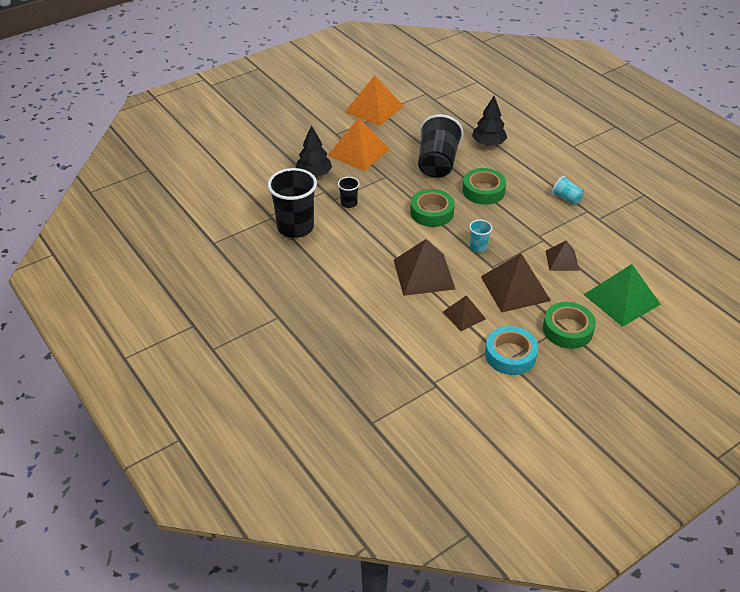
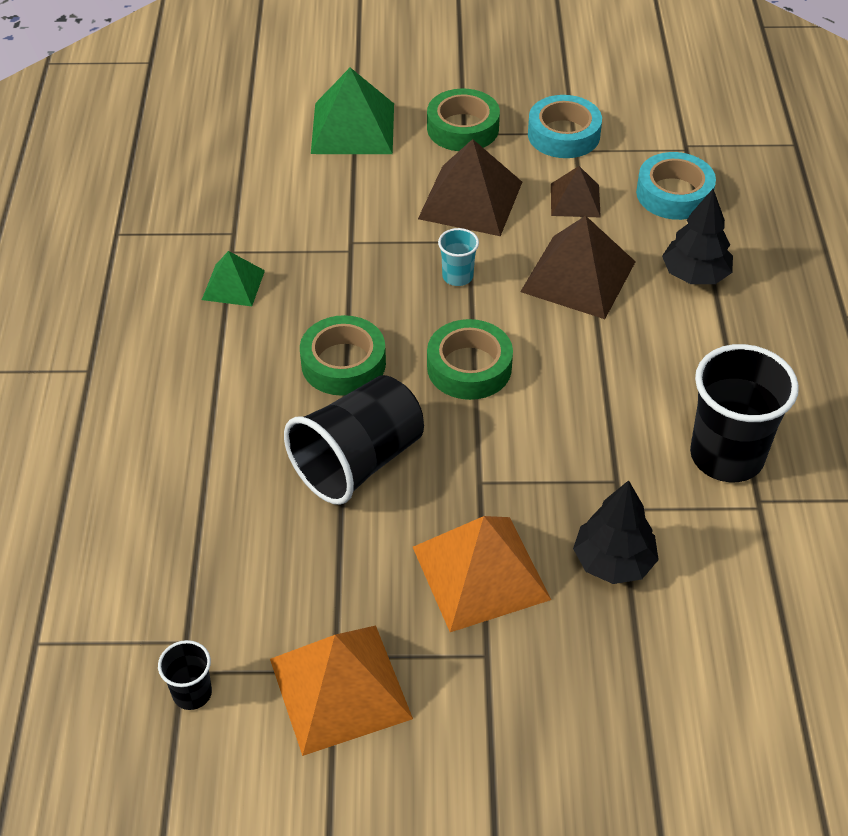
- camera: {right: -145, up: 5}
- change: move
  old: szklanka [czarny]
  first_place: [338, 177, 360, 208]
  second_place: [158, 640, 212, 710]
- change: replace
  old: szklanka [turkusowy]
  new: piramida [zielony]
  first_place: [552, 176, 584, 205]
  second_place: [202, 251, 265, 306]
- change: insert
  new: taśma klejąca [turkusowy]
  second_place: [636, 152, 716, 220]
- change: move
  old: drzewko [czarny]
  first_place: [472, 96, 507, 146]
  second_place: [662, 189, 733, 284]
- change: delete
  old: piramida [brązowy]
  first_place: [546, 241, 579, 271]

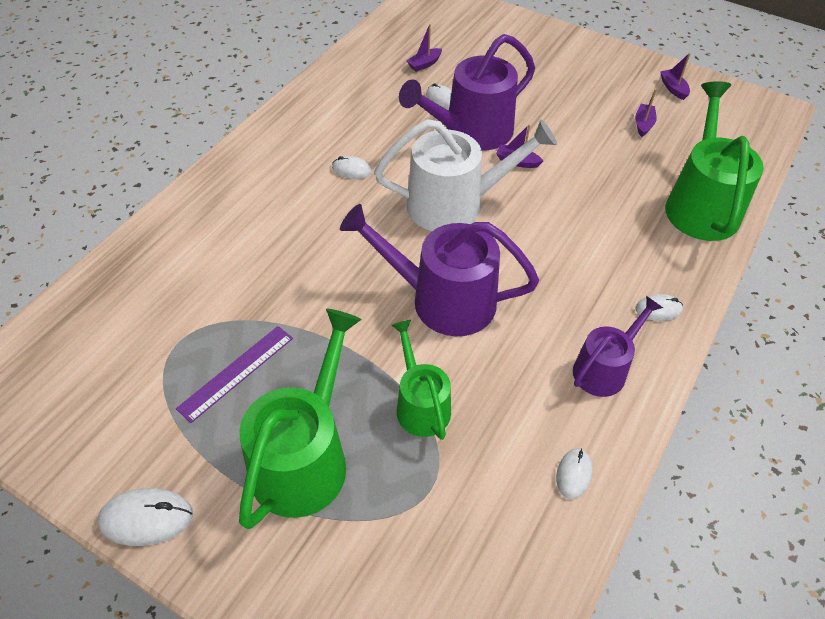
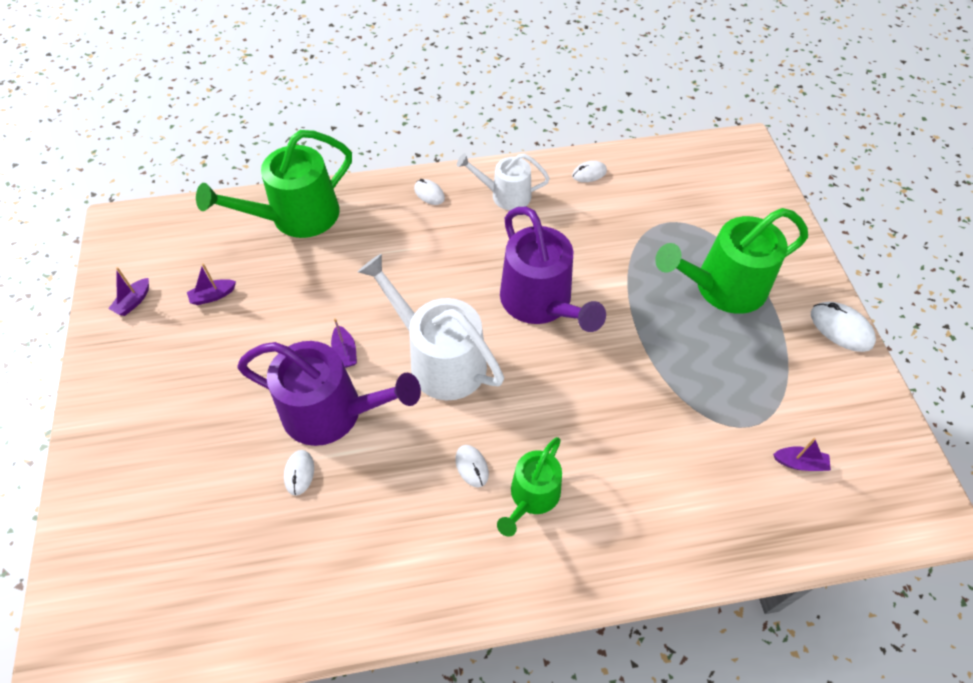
- camera: {right: -130, up: 5}
- change: recolor
  old: konewka [fioletowy]
  new: konewka [biały]
  first_place: [573, 296, 663, 397]
  second_place: [457, 153, 550, 210]
- change: move
  old: konewka [zielony]
  first_place: [392, 320, 451, 440]
  second_place: [497, 437, 562, 537]
- change: move
  old: łódka [fioletowy]
  first_place: [407, 24, 442, 72]
  second_place: [773, 438, 831, 471]
- change: delete
  old: linijka [fioletowy]
  first_place: [176, 326, 293, 423]

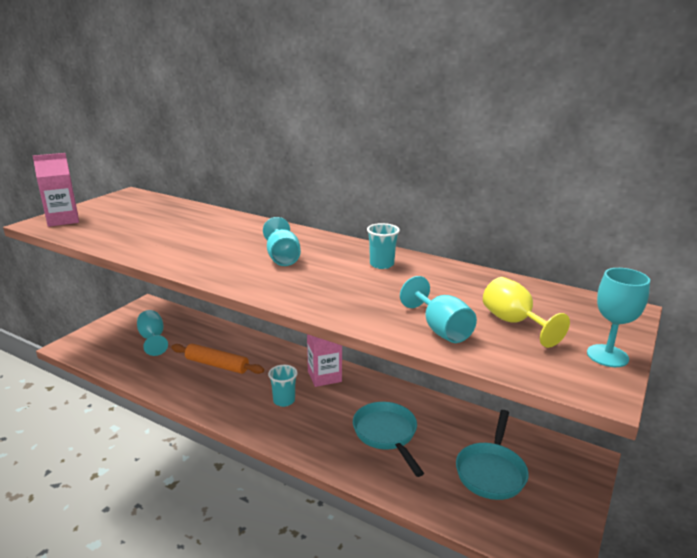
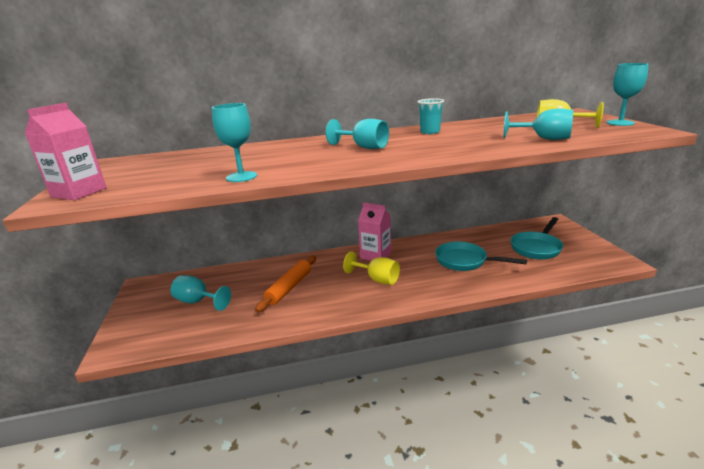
- camera: {right: -40, up: 0}
- change: insert
  new: kielich [turkusowy]
  second_place: [212, 103, 257, 182]
- change: rotate
  old: wałek do ciasta [pomarańczowy]
  first_place: [171, 344, 264, 374]
  second_place: [255, 256, 316, 312]
  degrees: -45
- change: replace
  old: szklanka [turkusowy]
  new: kielich [żółty]
  first_place: [268, 365, 298, 407]
  second_place: [343, 251, 400, 285]
- change: rotate
  old: patelnia [turkusowy]
  first_place: [456, 410, 529, 500]
  second_place: [511, 217, 563, 259]
  degrees: 60

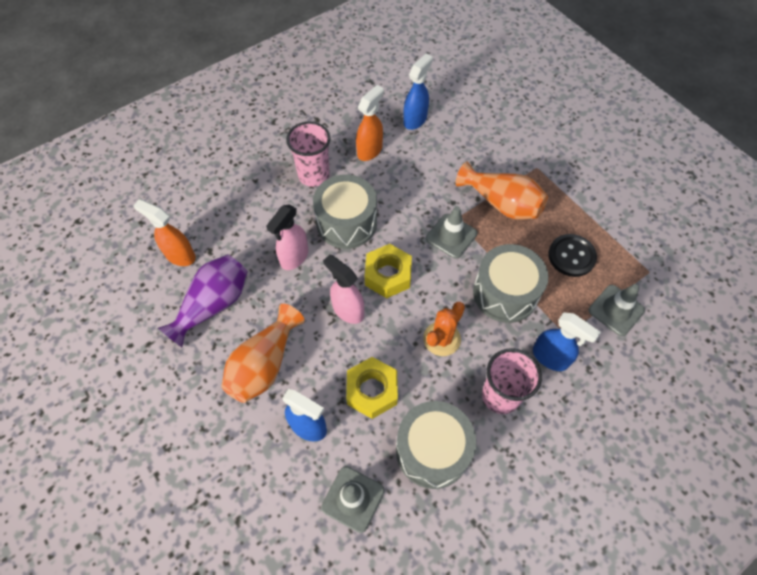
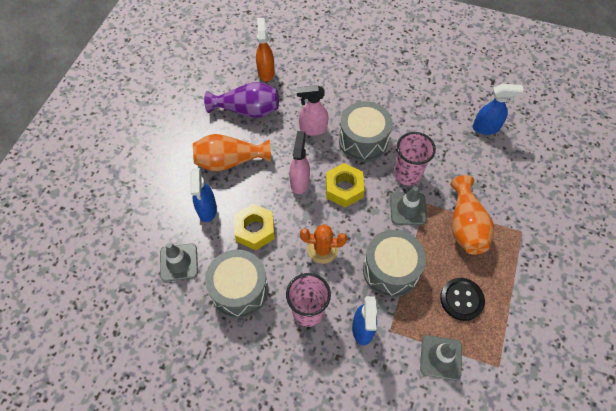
- camera: {right: 55, up: 0}
- change: move
  old: szklanka [różowy]
  first_place: [286, 122, 331, 187]
  second_place: [394, 132, 436, 186]
- change: delete
  old: spryskiwacz [pomarańczowy]
  first_place: [356, 85, 384, 161]

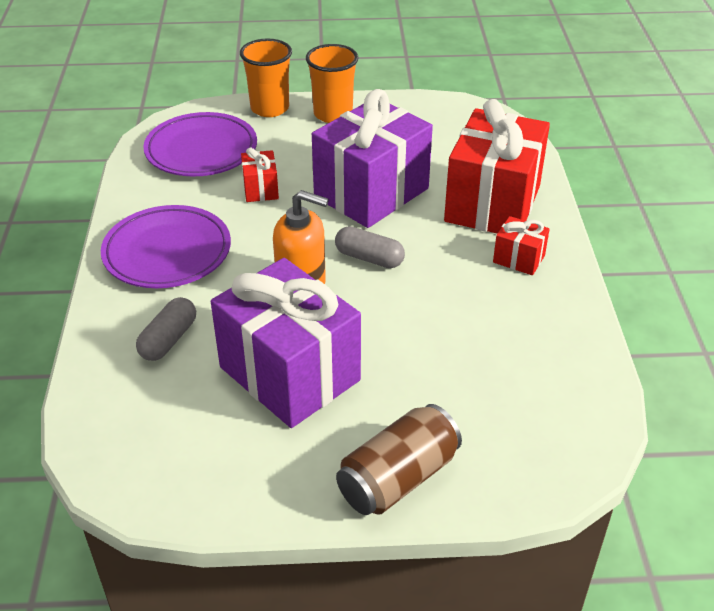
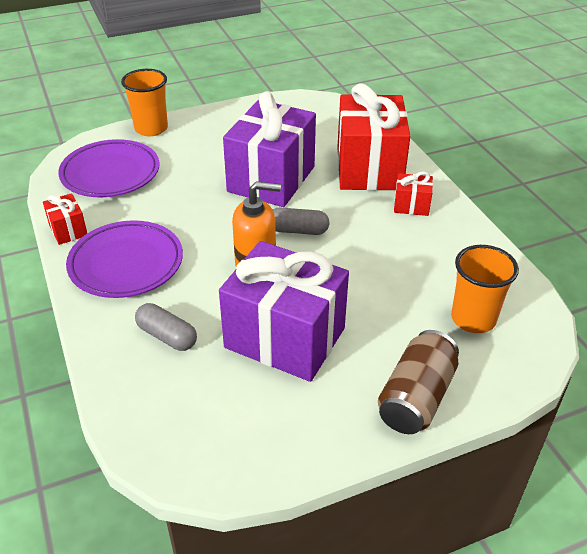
- camera: {right: -20, up: 0}
- change: move
  old: prezent [czerwony]
  first_place: [241, 148, 279, 202]
  second_place: [43, 193, 87, 245]
- change: rotate
  old: kapsułka [szary]
  first_place: [136, 297, 196, 361]
  second_place: [135, 303, 197, 351]
  degrees: -60
- change: move
  old: szklanka [pomarańczowy]
  first_place: [306, 44, 359, 123]
  second_place: [451, 245, 519, 333]

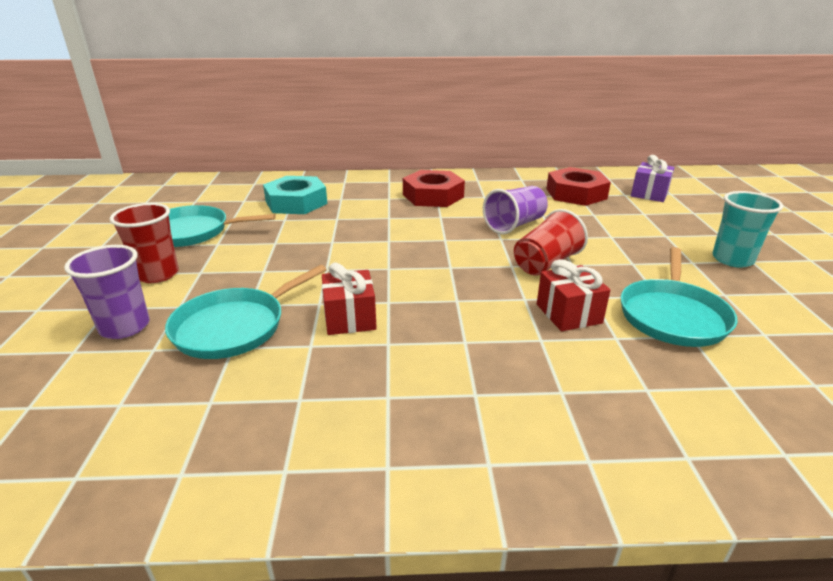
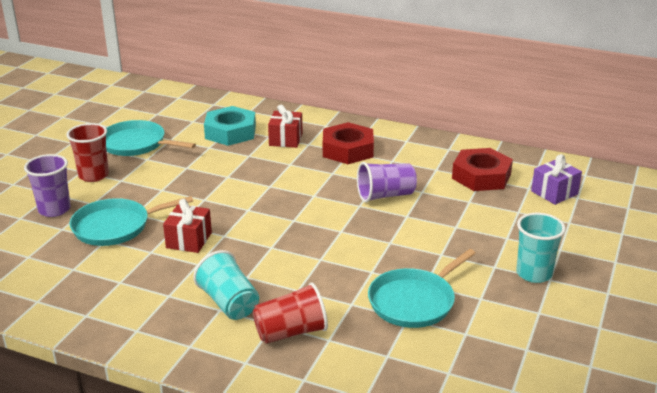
- camera: {right: 25, up: 0}
- change: insert
  new: szklanka [turkusowy]
  second_place: [193, 250, 259, 320]
- change: move
  old: szklanka [czerwony]
  first_place: [514, 209, 588, 276]
  second_place: [253, 282, 328, 344]
- change: move
  old: prezent [czerwony]
  first_place: [537, 259, 610, 331]
  second_place: [268, 105, 303, 148]

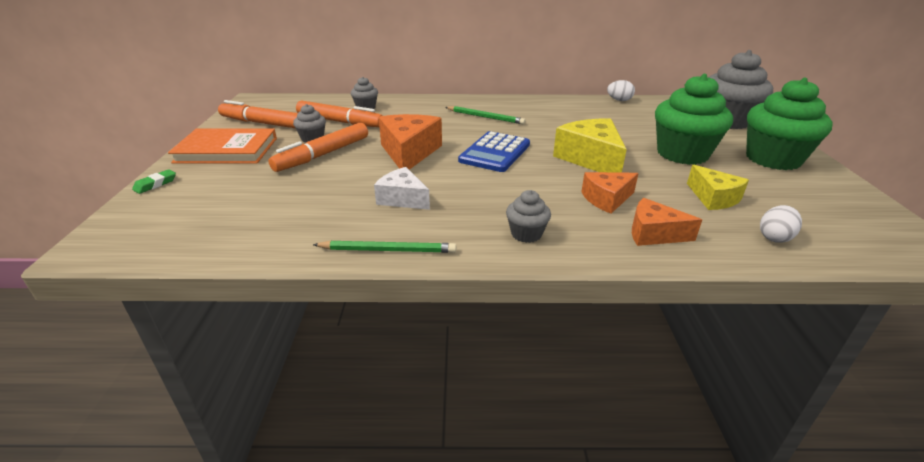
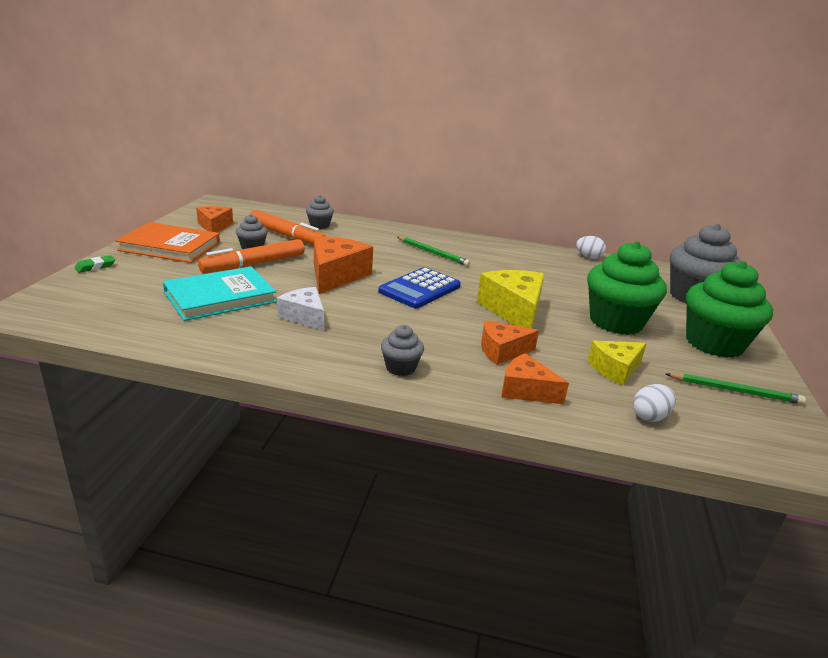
- camera: {right: 10, up: -5}
- change: insert
  new: książka [turkusowy]
  second_place: [163, 266, 277, 321]
- change: replace
  old: flamaster [pomarańczowy]
  new: ser [pomarańczowy]
  first_place: [218, 100, 298, 128]
  second_place: [196, 206, 233, 233]
- change: rotate
  old: ser [żółty]
  first_place: [687, 165, 749, 210]
  second_place: [588, 340, 647, 385]
  degrees: 75
- change: move
  old: ołówek [zielony]
  first_place: [313, 241, 456, 253]
  second_place: [666, 373, 806, 404]

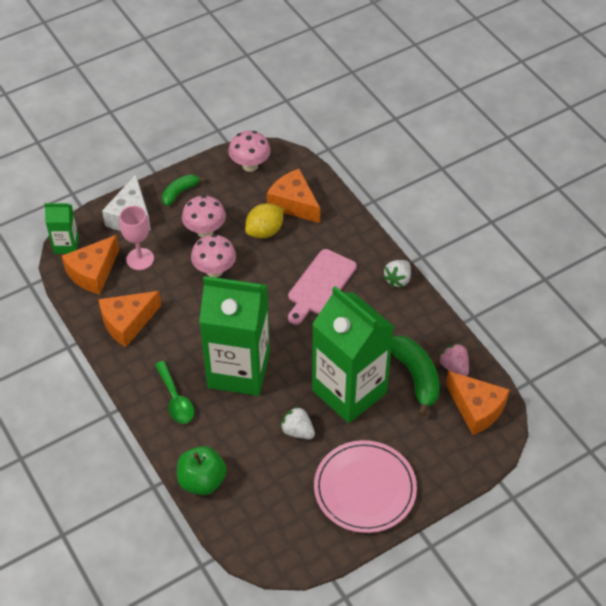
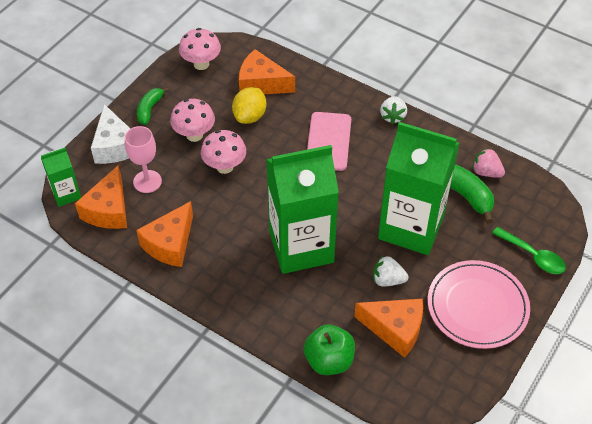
- camera: {right: -25, up: 0}
- change: move
  old: ser [pomarańczowy]
  first_place: [446, 371, 510, 435]
  second_place: [354, 299, 423, 358]
- change: move
  old: łyżka [zielony]
  first_place: [155, 361, 194, 424]
  second_place: [492, 227, 566, 274]

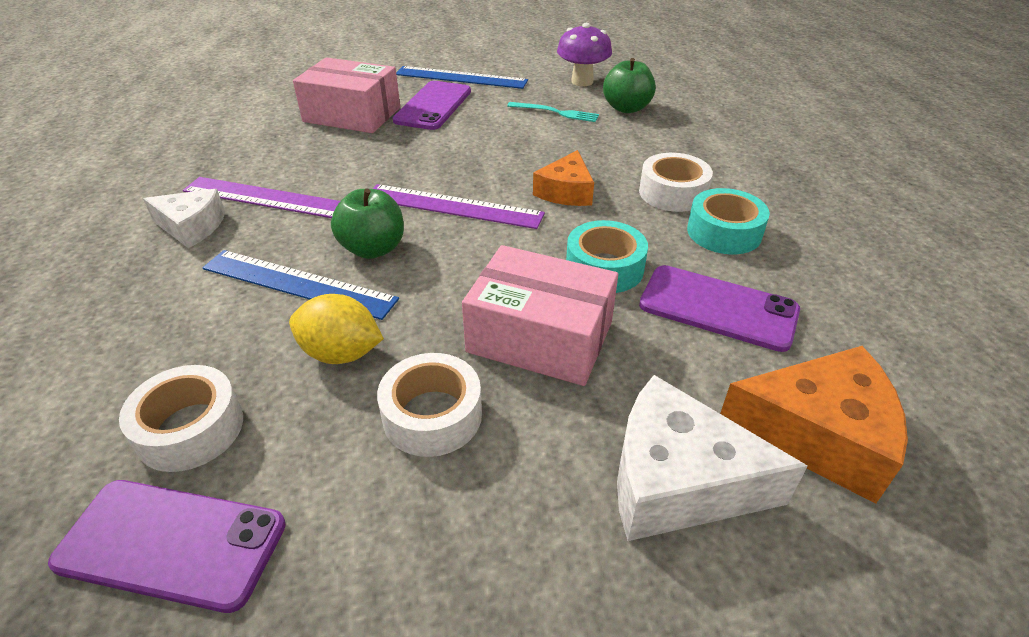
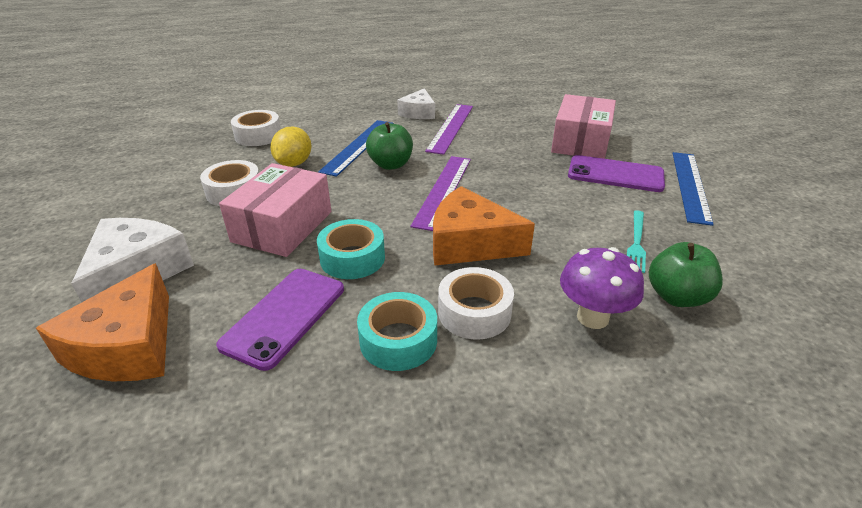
- camera: {right: 90, up: -5}
- change: resize
  old: ser [pomarańczowy]
  first_place: [533, 150, 594, 206]
  second_place: [433, 186, 535, 266]
  factor: 1.58
- change: move
  old: grzyb [fioletowy]
  first_place: [557, 23, 612, 86]
  second_place: [560, 247, 644, 329]
- change: delete
  old: telefon [fioletowy]
  first_place: [48, 480, 286, 613]

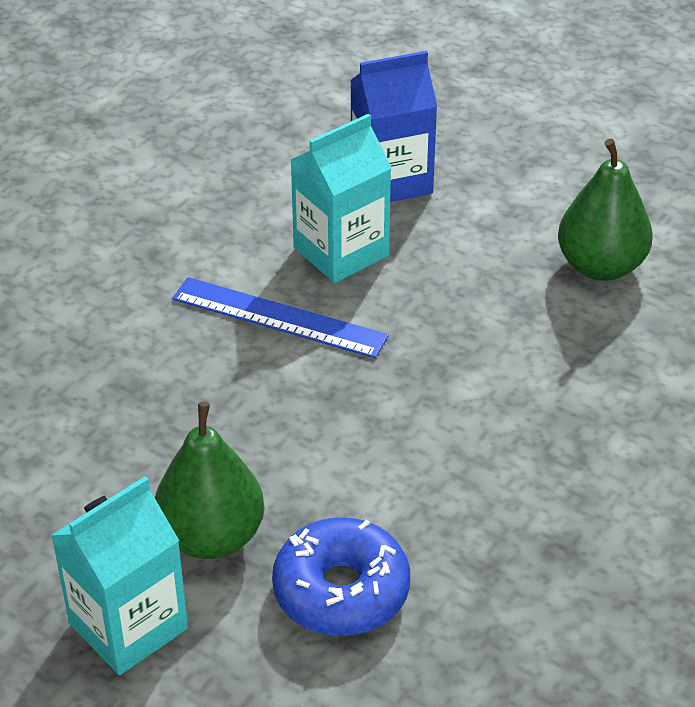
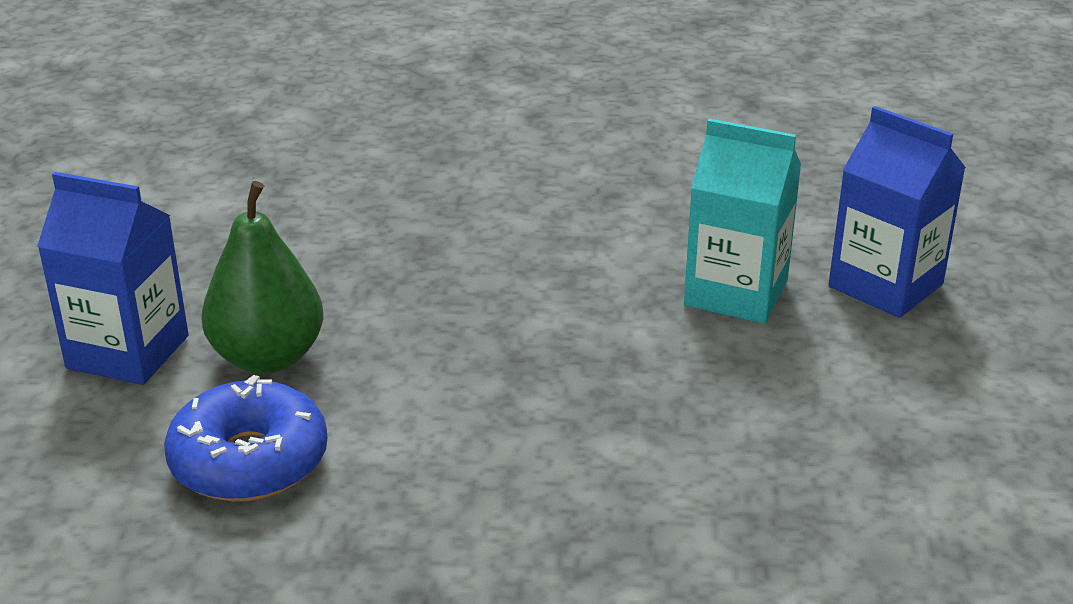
- camera: {right: 60, up: -10}
- change: recolor
  old: karton mleka [turkusowy]
  new: karton mleka [niebieski]
  first_place: [51, 476, 188, 675]
  second_place: [37, 172, 189, 385]
- change: delete
  old: linijka [niebieski]
  first_place: [172, 277, 389, 358]
- change: delete
  old: gruszka [zielony]
  first_place: [558, 139, 653, 281]

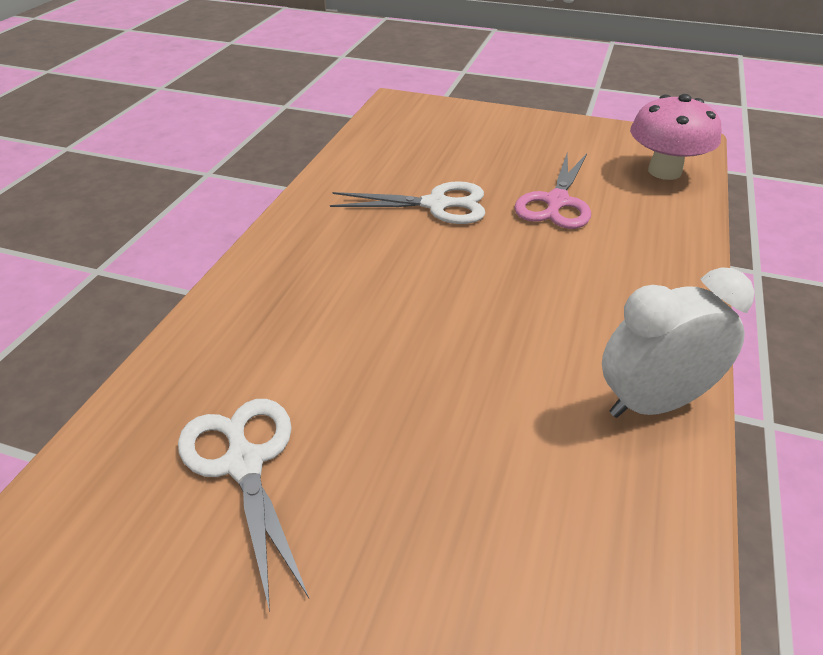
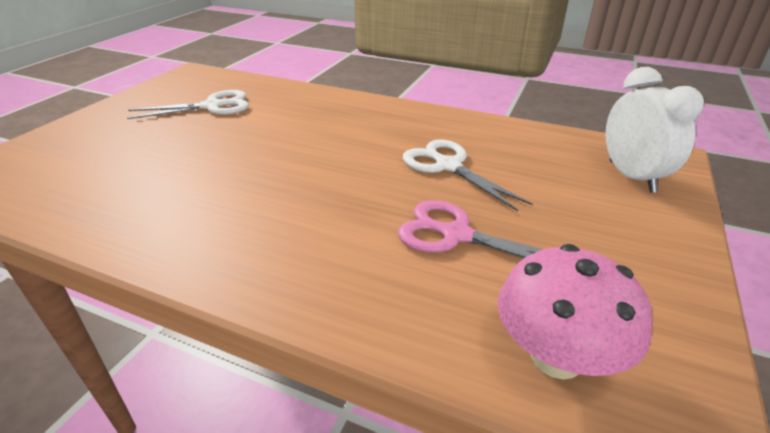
- camera: {right: 95, up: -5}
- change: rotate
  old: nożyczki [biały]
  first_place: [330, 181, 486, 224]
  second_place: [403, 139, 533, 211]
  degrees: 135
- change: move
  old: budzik [biały]
  first_place: [602, 267, 755, 418]
  second_place: [605, 67, 704, 193]

